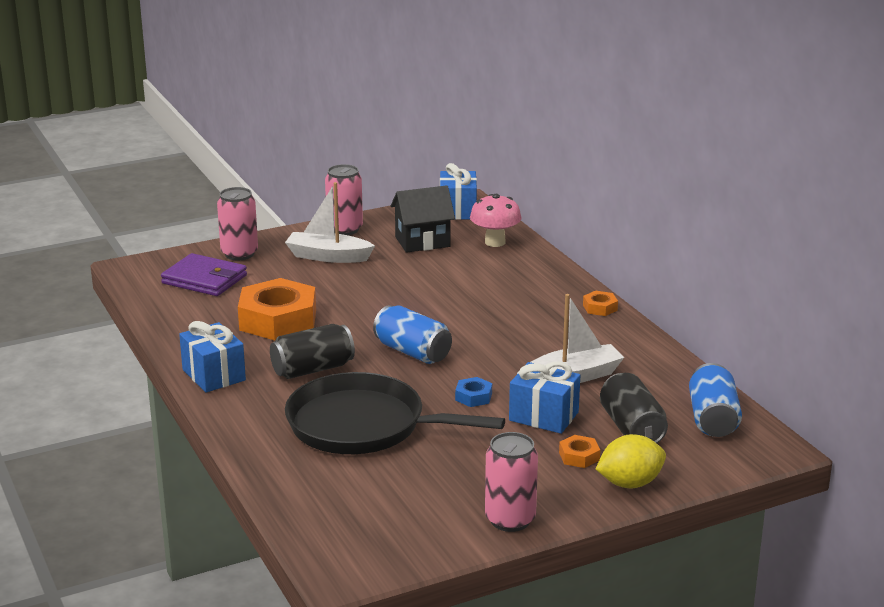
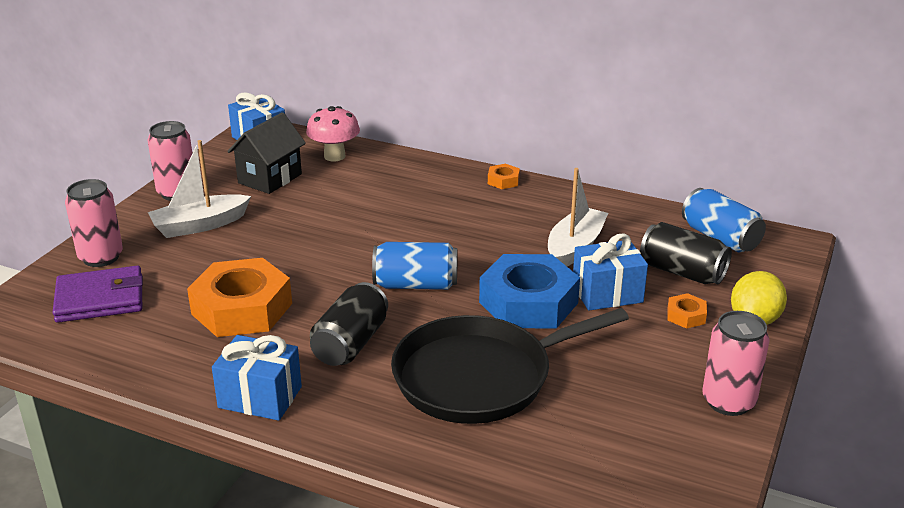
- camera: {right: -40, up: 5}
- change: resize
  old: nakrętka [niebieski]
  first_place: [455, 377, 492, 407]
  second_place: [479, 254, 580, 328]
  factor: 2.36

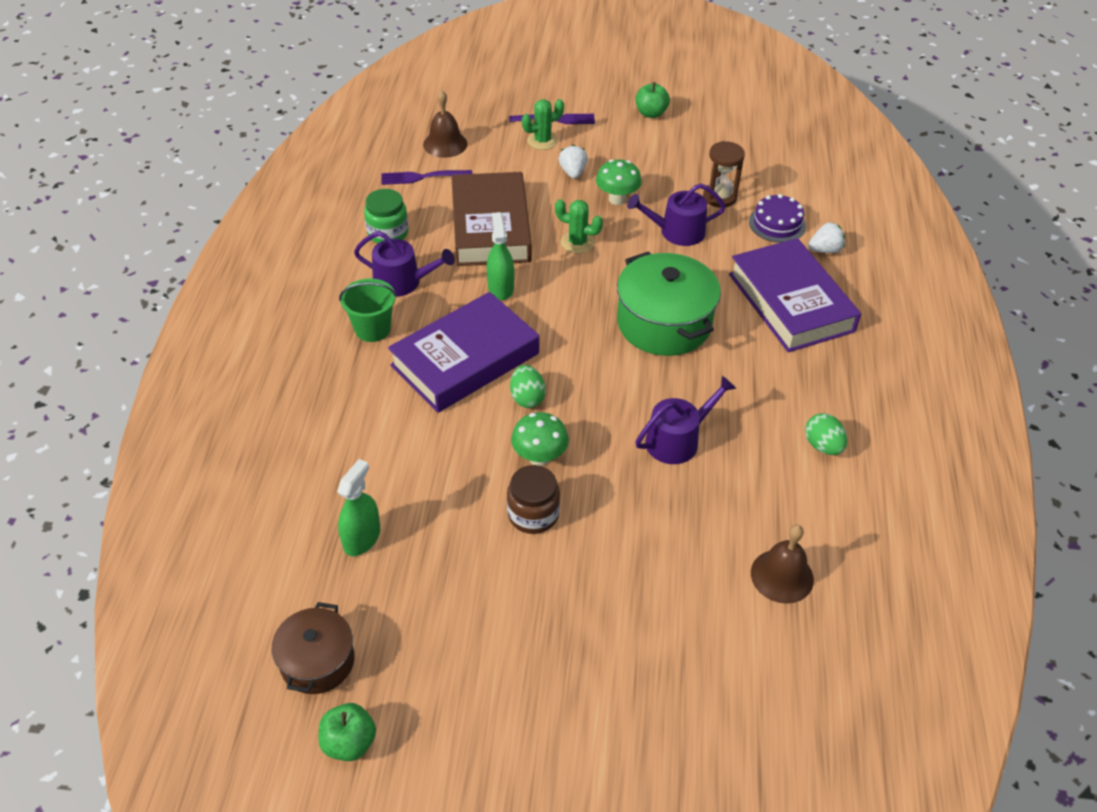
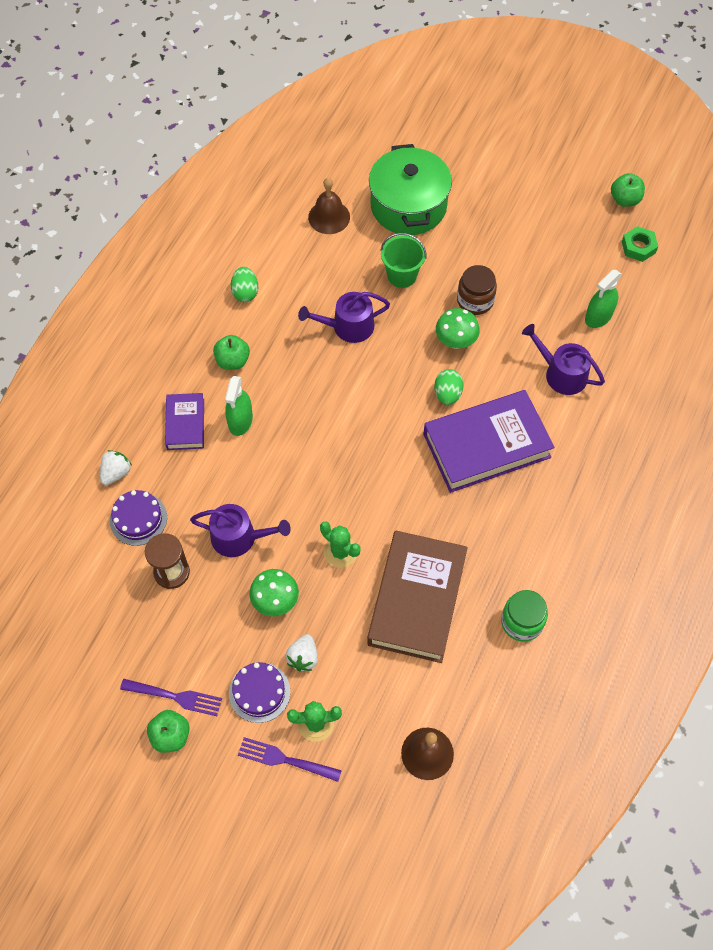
- camera: {right: -160, up: 15}
- change: rotate
  old: truskawka [biały]
  first_place: [808, 222, 845, 253]
  second_place: [100, 450, 132, 485]
  degrees: 120
- change: move
  old: widelec [fioletowy]
  first_place: [381, 170, 472, 185]
  second_place: [120, 679, 222, 716]
- change: resize
  old: książka [fioletowy]
  first_place: [729, 238, 861, 352]
  second_place: [165, 393, 204, 450]
  factor: 0.52
- change: insert
  new: jabłko [zielony]
  second_place: [213, 335, 250, 370]
- change: move
  old: spryskiwacz [zielony]
  first_place: [487, 212, 514, 300]
  second_place: [225, 376, 253, 436]
- change: insert
  new: tort [fioletowy]
  second_place: [229, 662, 290, 723]
- change: move
  old: garnek [zielony]
  first_place: [617, 251, 721, 356]
  second_place: [369, 144, 452, 235]
- change: move
  old: wiadro [zielony]
  first_place: [339, 279, 397, 342]
  second_place: [380, 233, 426, 288]
- change: move
  old: konewka [fioletowy]
  first_place: [354, 231, 455, 297]
  second_place: [522, 324, 605, 395]
- change: replace
  old: garnek [brązowy]
  new: nakrętka [zielony]
  first_place: [272, 602, 355, 694]
  second_place: [622, 226, 658, 262]

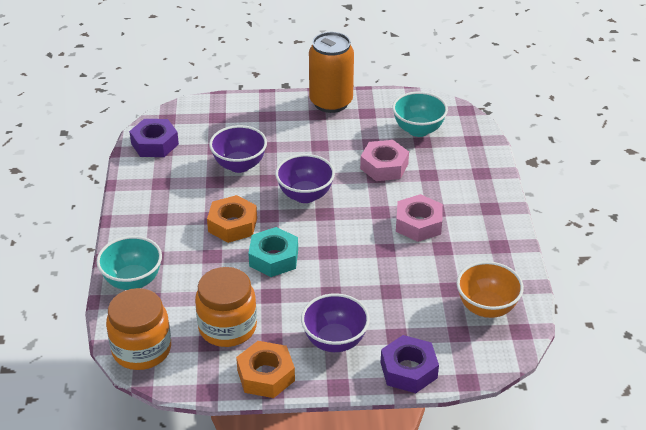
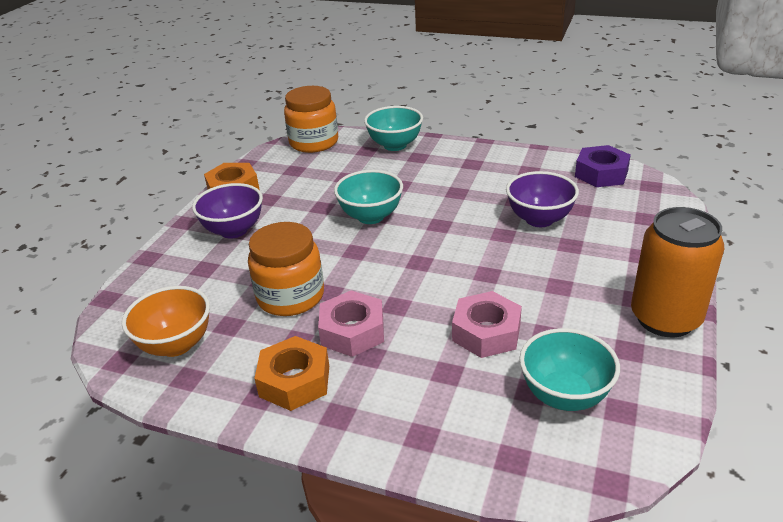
- camera: {right: 115, up: -5}
- change: move
  old: słoik [pomarańczowy]
  first_place: [195, 267, 257, 347]
  second_place: [248, 222, 324, 316]
- change: move
  old: nakrętka [pomarańczowy]
  first_place: [207, 195, 257, 243]
  second_place: [254, 336, 329, 411]
- change: replace
  old: nakrętka [turkusowy]
  new: miska [turkusowy]
  first_place: [248, 227, 298, 277]
  second_place: [334, 170, 403, 224]
- change: delete
  old: miska [fioletowy]
  first_place: [275, 154, 335, 203]
- change: delete
  old: nakrętka [fioletowy]
  first_place: [381, 335, 439, 393]

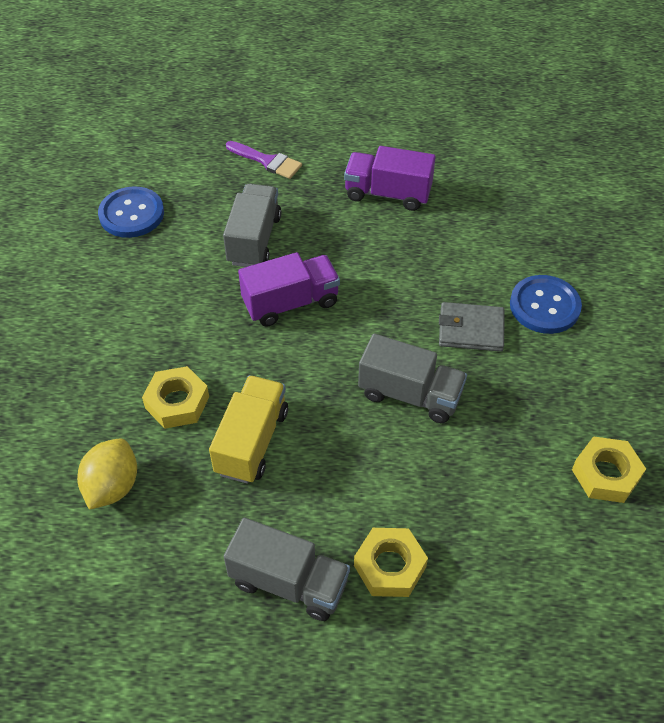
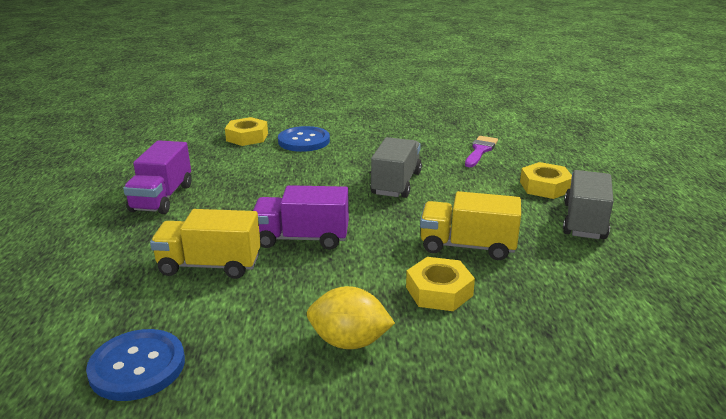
- camera: {right: -95, up: -25}
- change: recolor
  old: ciężarówka [szary]
  new: ciężarówka [żółty]
  first_place: [223, 184, 281, 267]
  second_place: [150, 209, 261, 279]
- change: move
  old: nakrętka [żółty]
  first_place: [572, 436, 646, 503]
  second_place: [225, 117, 268, 146]
- change: rotate
  old: ciężarówka [fioletowy]
  first_place: [238, 252, 340, 327]
  second_place: [253, 185, 349, 250]
  degrees: -60
- change: move
  old: cytryna [żółty]
  first_place: [77, 439, 137, 510]
  second_place: [307, 286, 395, 349]
- change: move
  old: pędzel [fioletowy]
  first_place: [226, 141, 302, 179]
  second_place: [465, 136, 498, 167]
- change: delete
  old: portfel [szary]
  first_place: [439, 302, 504, 352]

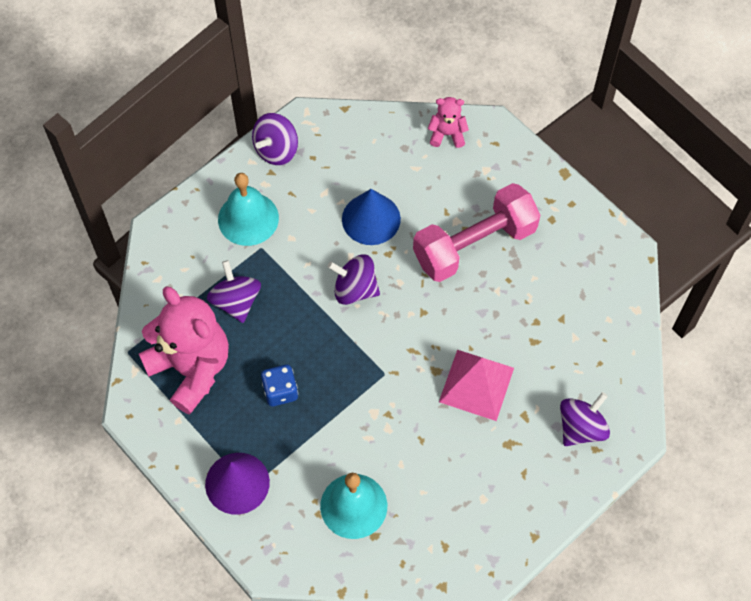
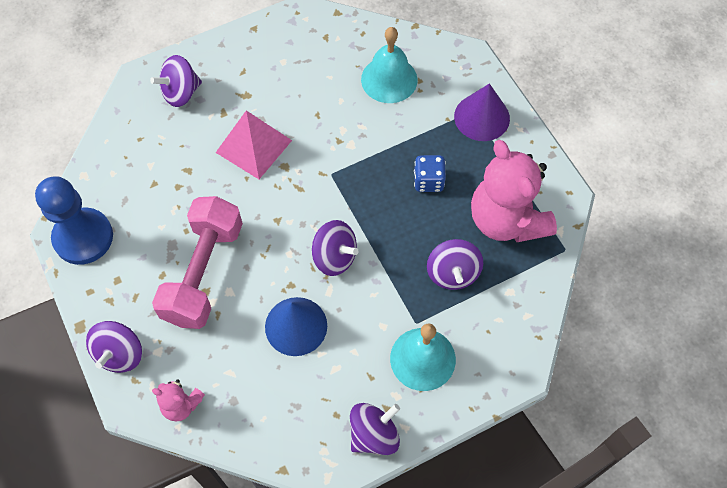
- camera: {right: -165, up: 0}
- change: insert
  new: pionek [niebieski]
  second_place: [35, 176, 113, 265]
- change: insert
  new: bączek [fioletowy]
  second_place: [86, 321, 142, 373]
- change: rotate
  old: hantel [różowy]
  first_place: [413, 183, 540, 282]
  second_place: [152, 196, 243, 329]
  degrees: -60

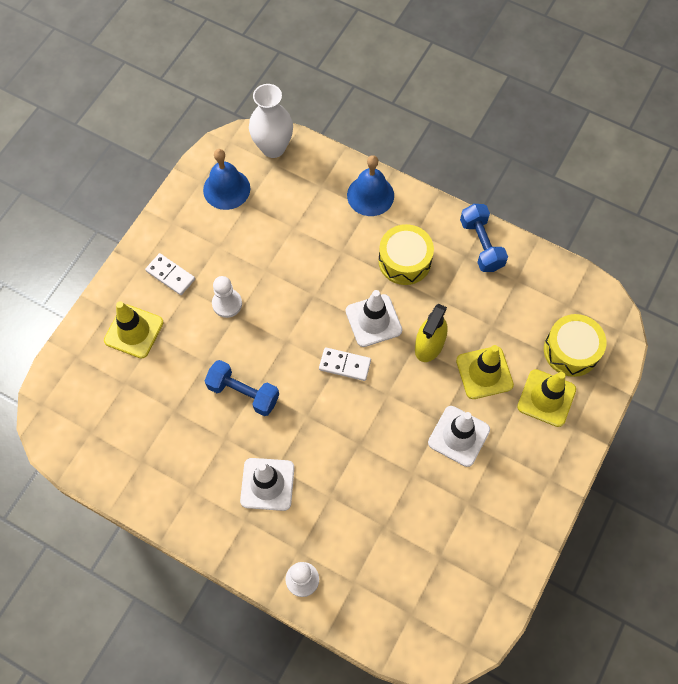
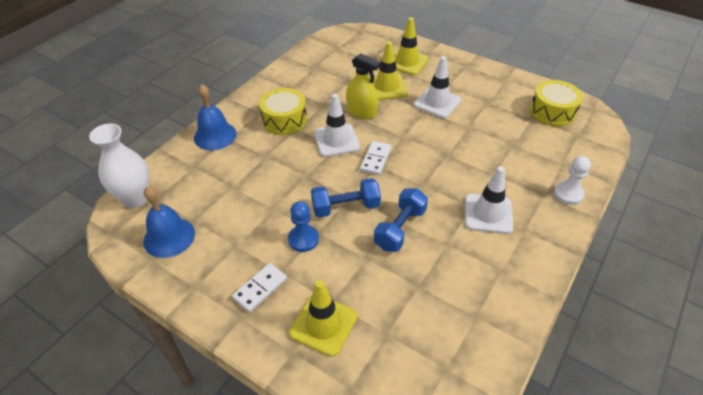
- camera: {right: -85, up: -20}
- change: recolor
  old: pionek [biały]
  new: pionek [niebieski]
  first_place: [212, 276, 242, 318]
  second_place: [288, 201, 319, 252]
- change: move
  old: hantel [niebieski]
  first_place: [460, 204, 508, 272]
  second_place: [311, 178, 381, 217]
- change: move
  old: bęben [żółty]
  first_place: [544, 314, 607, 377]
  second_place: [530, 80, 583, 127]

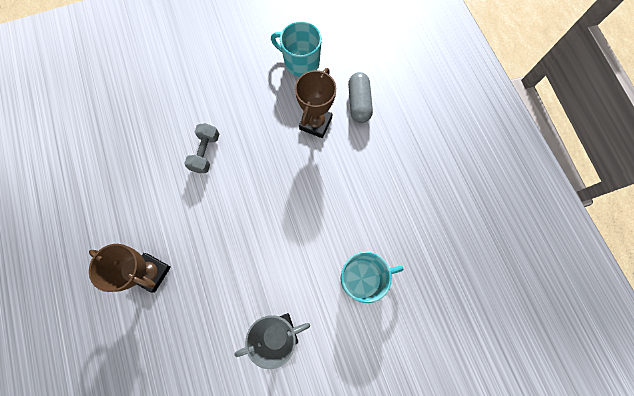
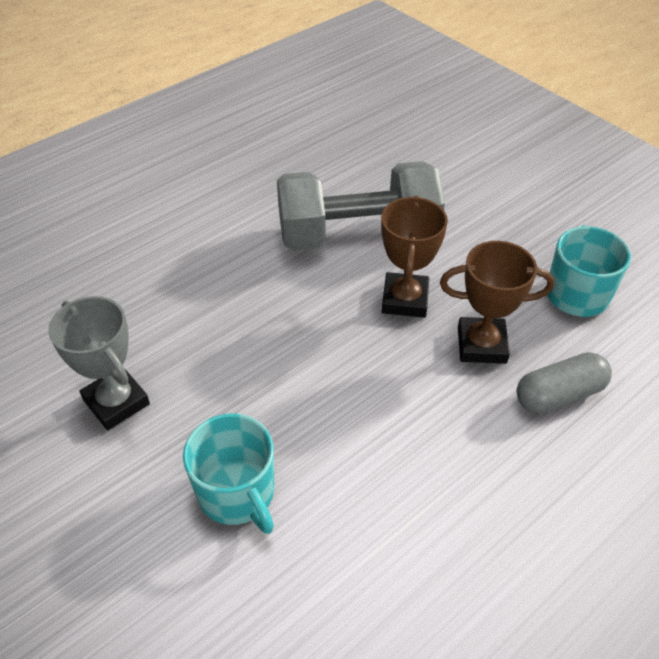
- camera: {right: 70, up: -25}
- change: resize
  old: hantel [szary]
  first_place: [184, 123, 219, 173]
  second_place: [277, 161, 445, 251]
  factor: 2.18
- change: move
  old: puchar [brązowy]
  first_place: [89, 244, 171, 293]
  second_place: [381, 195, 448, 318]

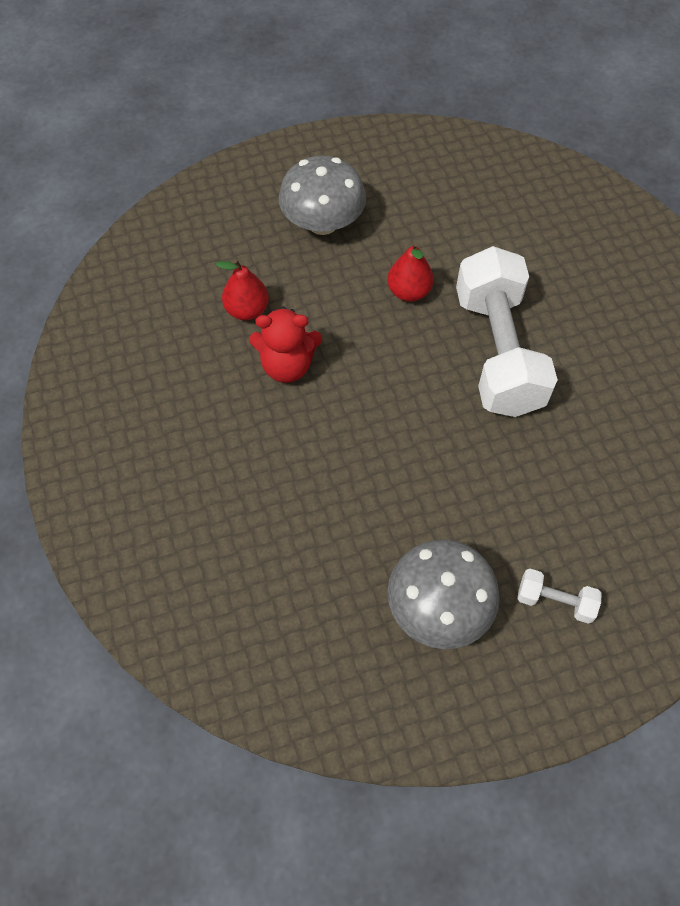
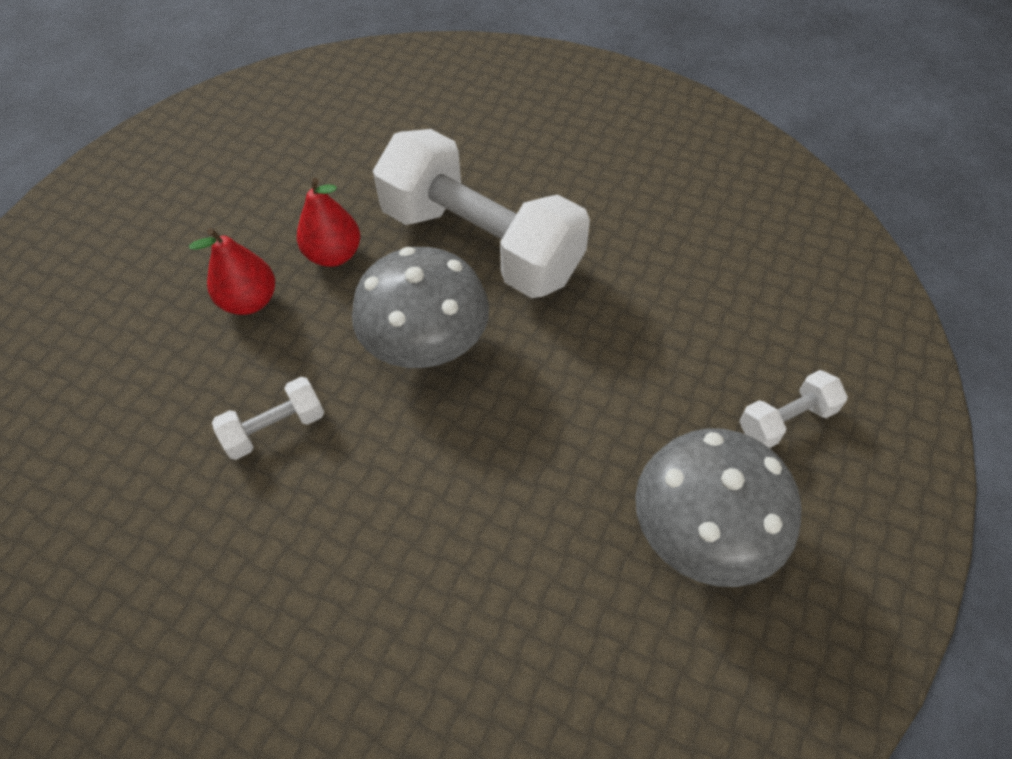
- camera: {right: -45, up: -5}
- change: move
  old: gruszka [czerwony]
  first_place: [216, 259, 269, 320]
  second_place: [189, 228, 275, 315]
- change: replace
  old: miś [czerwony]
  new: hantel [biały]
  first_place: [249, 307, 322, 383]
  second_place: [212, 377, 324, 460]
- change: move
  old: grzyb [szary]
  first_place: [279, 156, 366, 235]
  second_place: [352, 247, 489, 368]

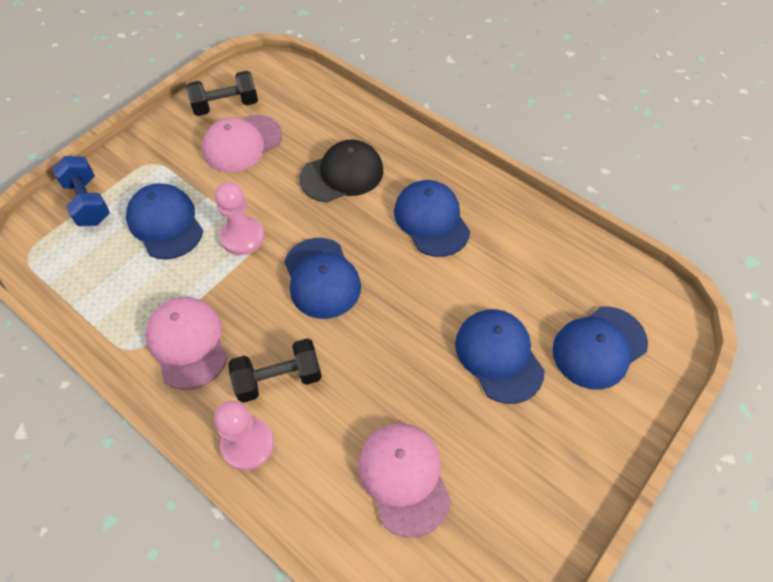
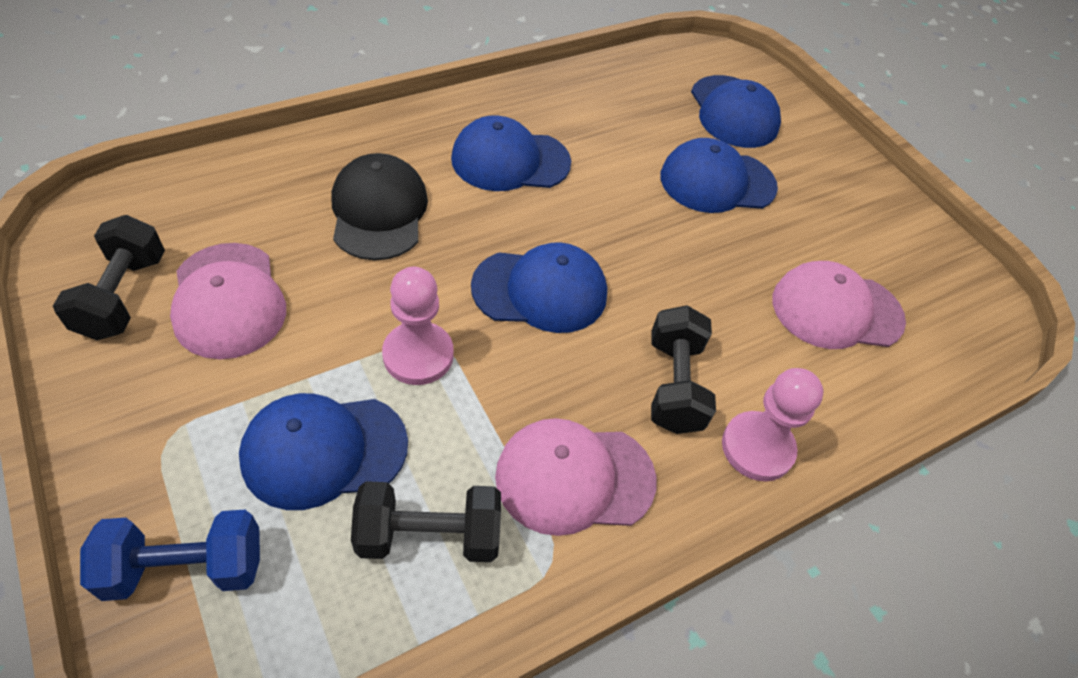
- camera: {right: -75, up: -5}
- change: insert
  new: hantel [czarny]
  second_place: [351, 481, 501, 562]

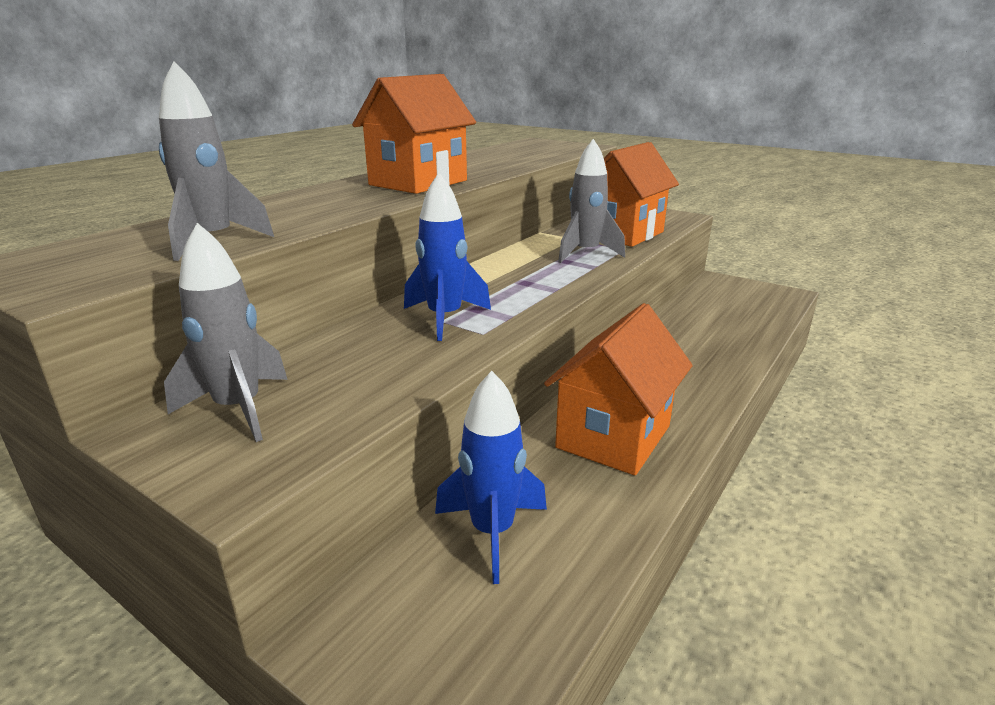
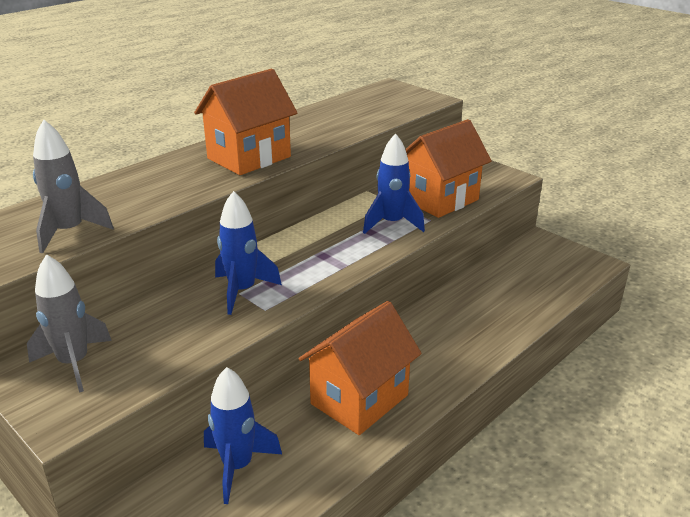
- camera: {right: 10, up: 5}
- change: recolor
  old: rakieta [szary]
  new: rakieta [niebieski]
  first_place: [558, 139, 625, 263]
  second_place: [363, 133, 425, 234]

